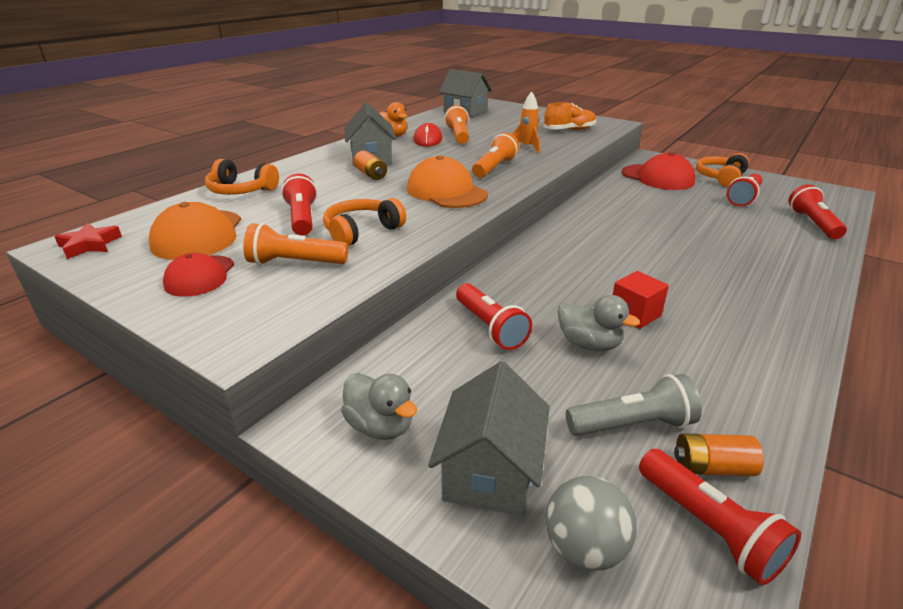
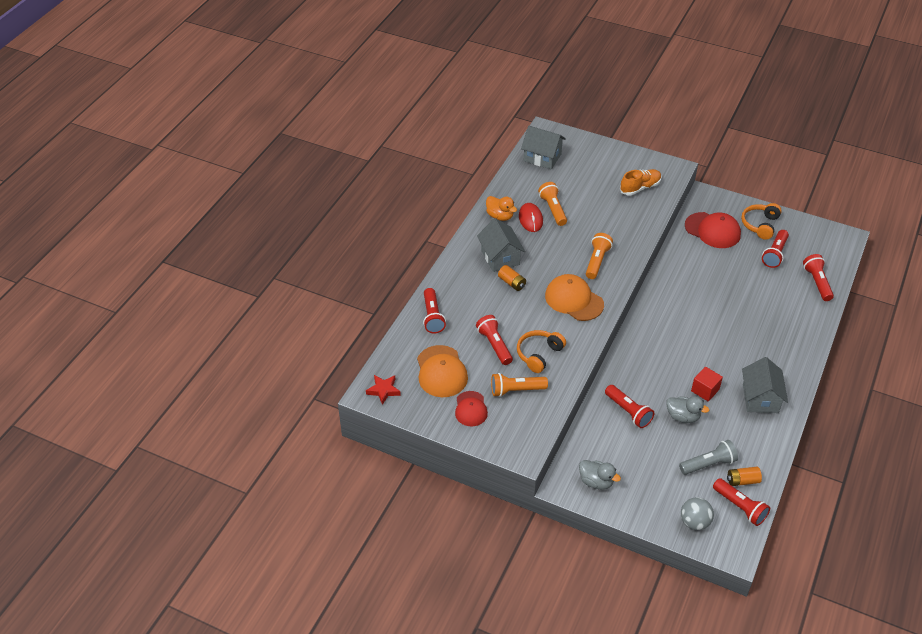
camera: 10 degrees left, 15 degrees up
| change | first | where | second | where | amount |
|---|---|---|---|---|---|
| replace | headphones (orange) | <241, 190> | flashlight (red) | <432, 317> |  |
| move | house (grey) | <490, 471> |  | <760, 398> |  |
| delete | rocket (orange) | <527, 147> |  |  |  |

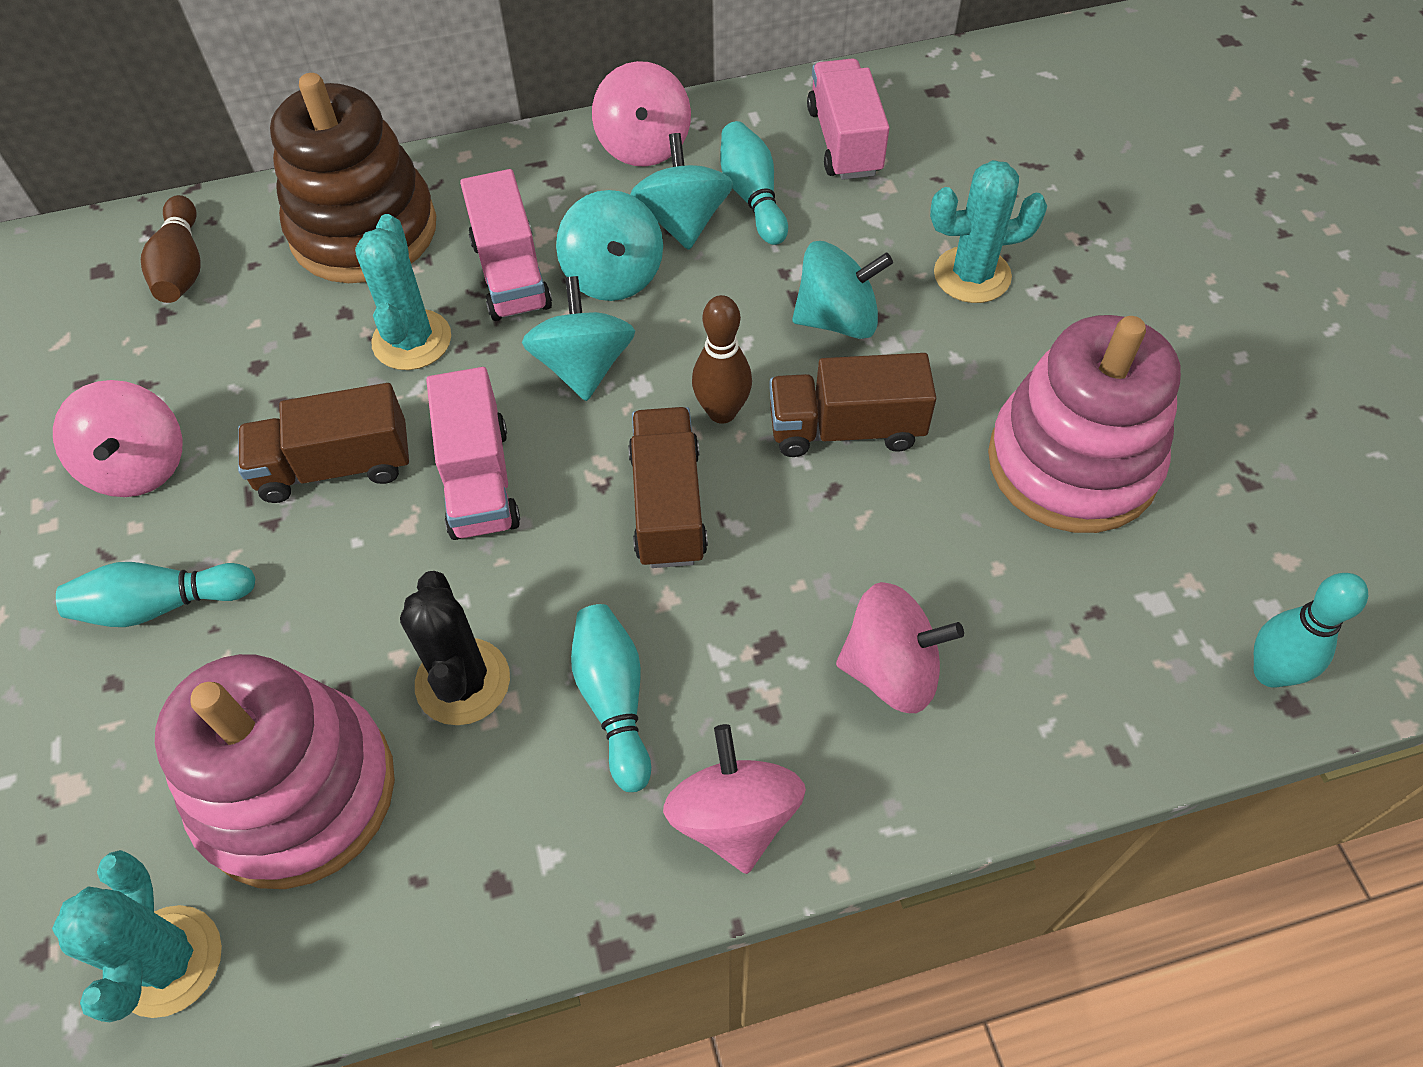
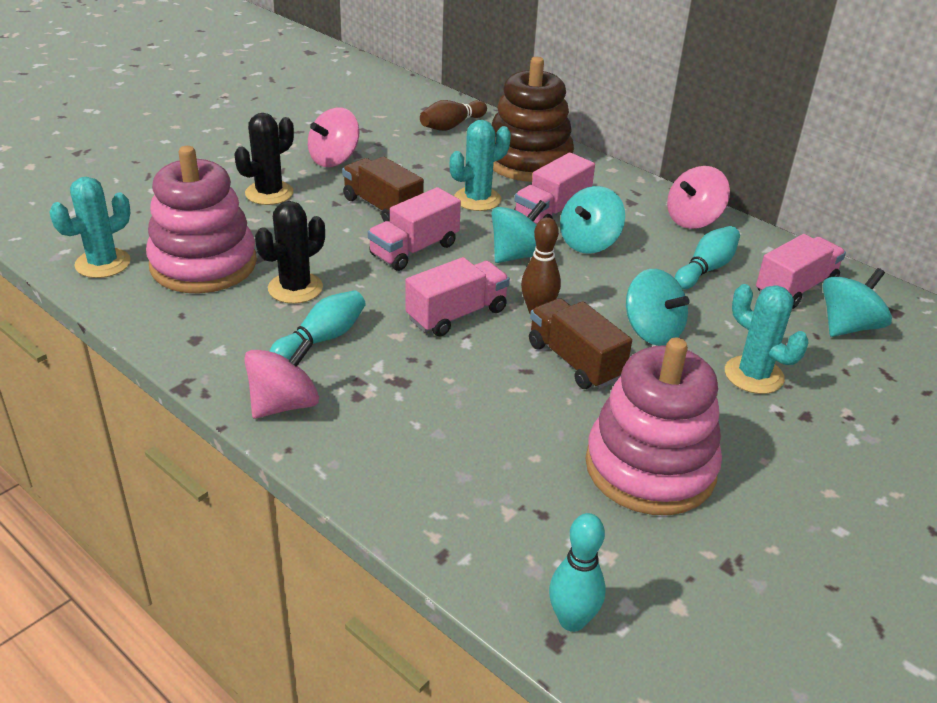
camera: 55 degrees right, 20 degrees down
| change | first | where | second | where | amount |
|---|---|---|---|---|---|
| replace | bowling pin (turquoise) | <161, 605> | cactus (black) | <269, 193> |  |
| recolor | truck (brown) | <667, 506> | truck (pink) | <457, 314> |  |
| move | spinning top (turquoise) | <683, 221> |  | <848, 326> |  |
| delete | spinning top (pink) | <891, 669> |  |  |  |

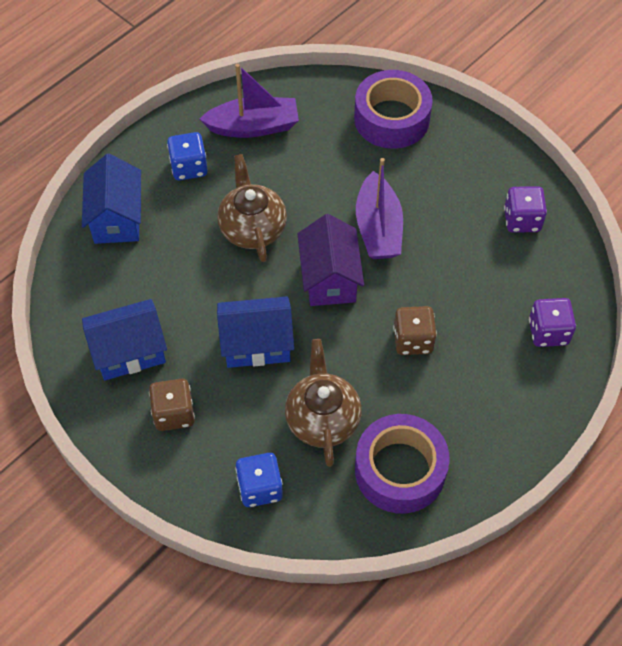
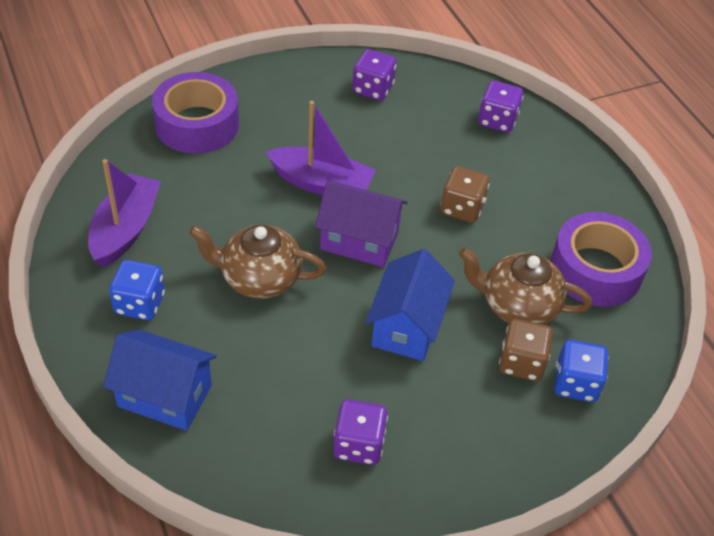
camera: 70 degrees left, 10 degrees down
| change | first | where | second | where | amount |
|---|---|---|---|---|---|
| replace | house (blue) | <129, 352> | dice (purple) | <358, 444> |  |
| move | dice (brown) | <174, 413> |  | <521, 363> |  |

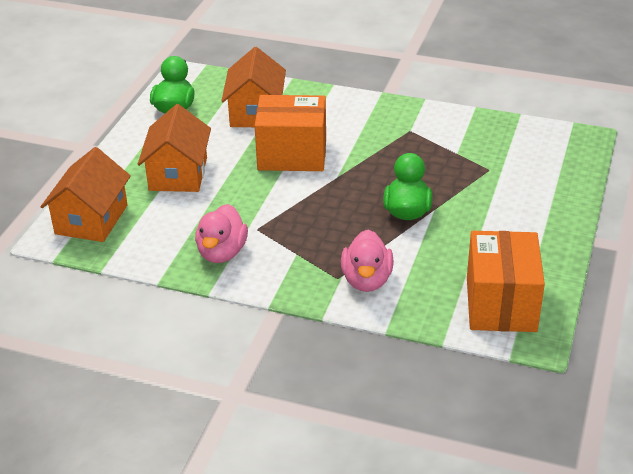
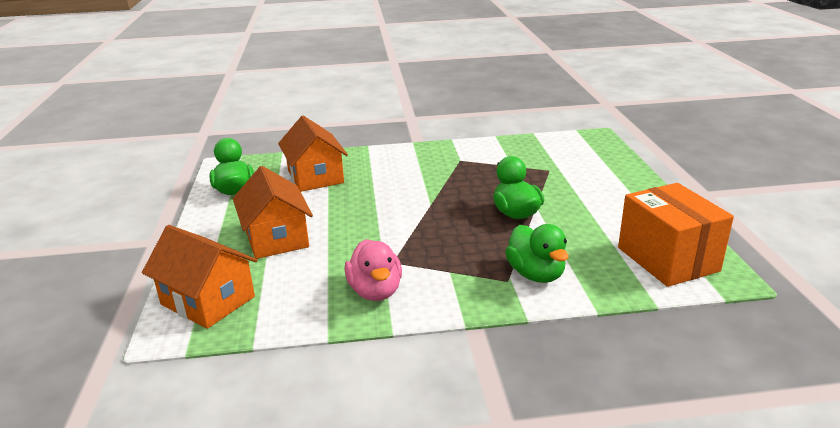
camera: 25 degrees left, 10 degrees down
| change | first | where | second | where | amount |
|---|---|---|---|---|---|
| rotate | house (orange) | <91, 219> |  | <208, 300> | 45 degrees counterclockwise |
| recolor | duck (pink) | <366, 280> | duck (green) | <536, 274> |  |
| delete | box (orange) | <292, 155> |  |  |  |

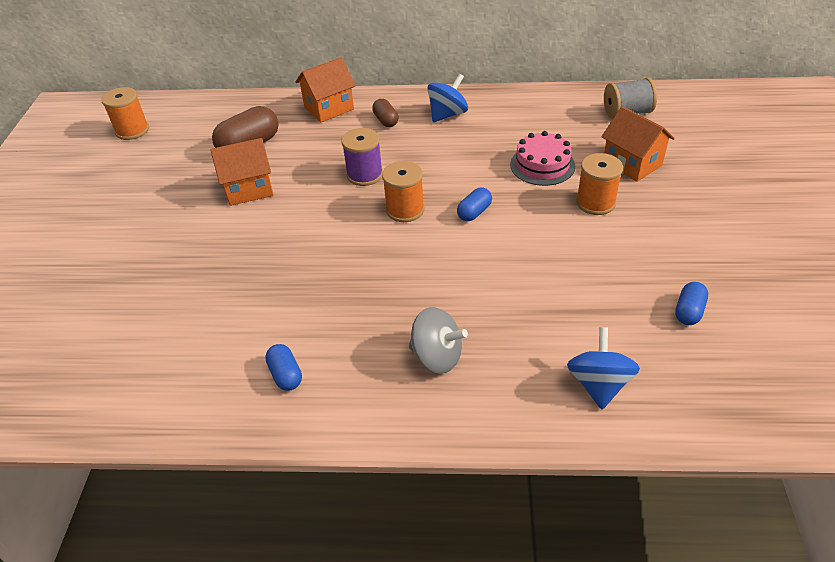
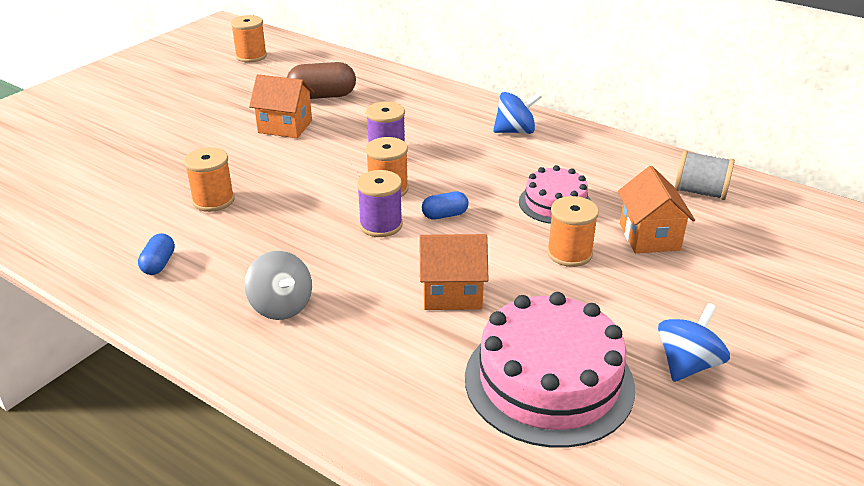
camera: 30 degrees right, 10 degrees down
| change | first | where | second | where | amount |
|---|---|---|---|---|---|
| insert |  |  | spool (orange) | <213, 200> |  |
| insert |  |  | spool (purple) | <381, 225> |  |
| move | house (orange) | <329, 108> |  | <452, 293> |  |
| replace | capsule (blue) | <688, 311> | cake (pink) | <549, 381> |  |
| move | spinning top (blue) | <598, 384> |  | <687, 364> |  |
| delete | capsule (brown) | <386, 120> |  |  |  |

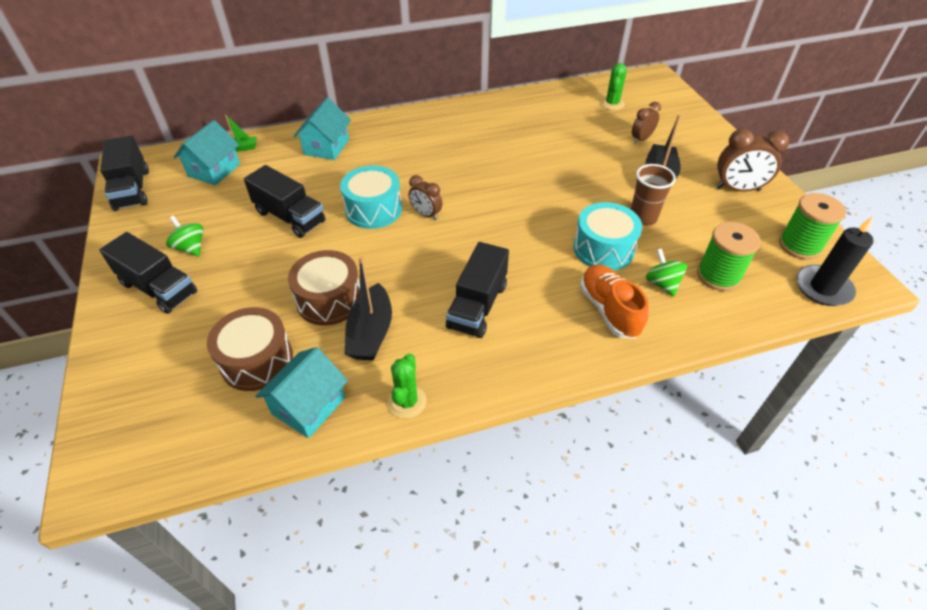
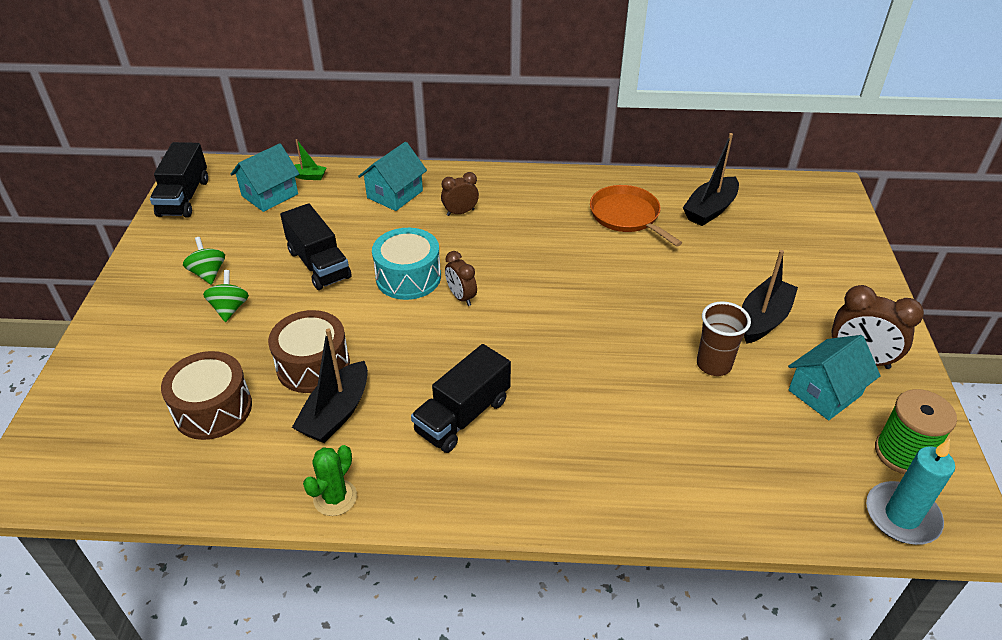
camera: 20 degrees right, 5 degrees down
| change | first | where | second | where | amount |
|---|---|---|---|---|---|
| move | spinning top (green) | <662, 284> |  | <230, 308> |  |
| move | clock (brown) | <641, 139> |  | <460, 212> |  |
| insert |  |  | pan (orange) | <627, 216> |  |
| insert |  |  | boat (black) | <710, 209> |  |
| move | house (turquoise) | <309, 406> |  | <825, 392> |  |
| recolor | candle (black) | <823, 288> | candle (turquoise) | <902, 516> |  |
| delete | truck (black) | <158, 288> |  |  |  |
| delete | drum (turquoise) | <603, 249> |  |  |  |
| delete | shoe (orange) | <609, 310> |  |  |  |
| delete | cactus (green) | <612, 104> |  |  |  |
| delete | spool (green) | <718, 275> |  |  |  |

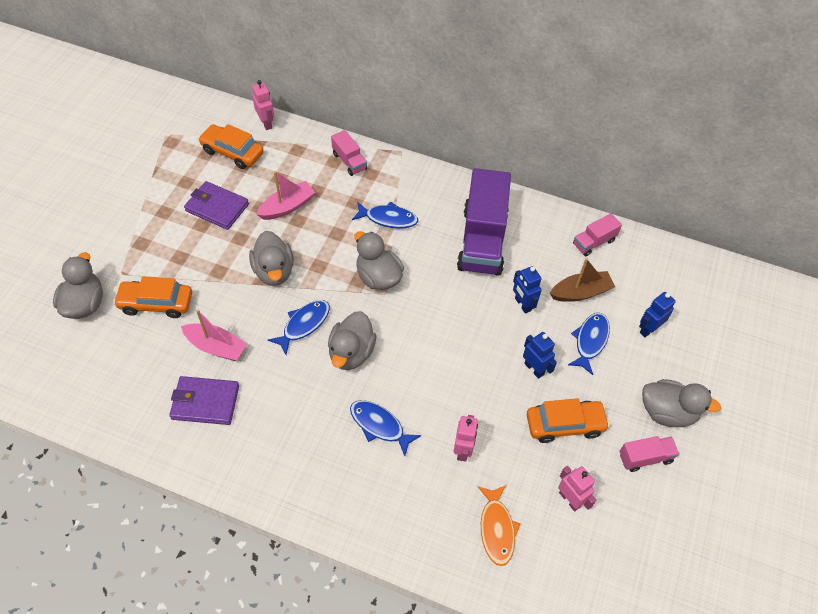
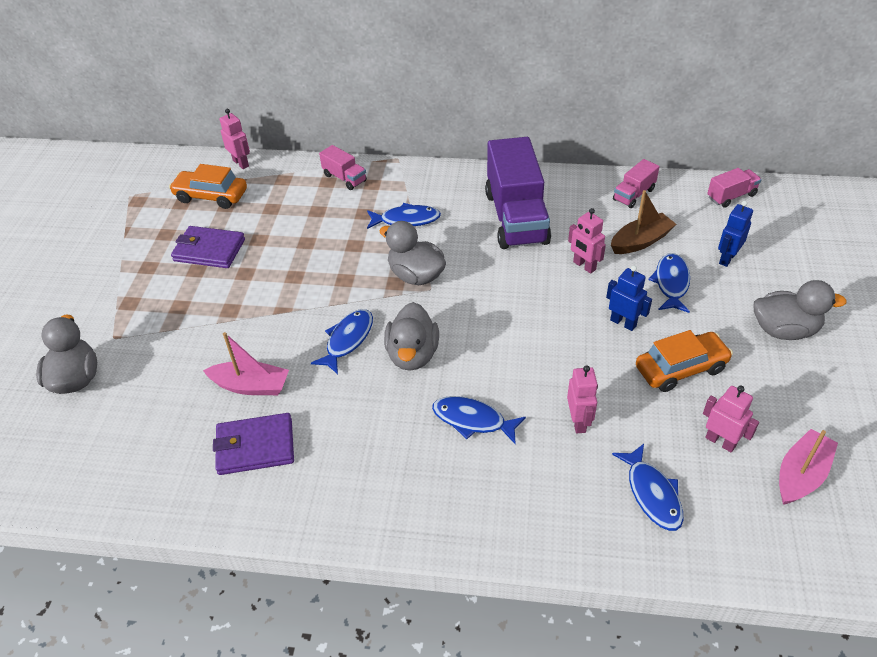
camera: 10 degrees left, 10 degrees down
| change | first | where | second | where | amount |
|---|---|---|---|---|---|
| recolor | robot (blue) | <522, 304> | robot (pink) | <584, 266> |  |
| recolor | fish (orange) | <496, 529> | fish (blue) | <652, 494> |  |
| move | truck (pink) | <645, 458> |  | <731, 196> |  |
| move | boat (pink) | <287, 207> |  | <801, 475> |  |
| delete | car (orange) | <156, 303> |  |  |  |
| delete | duck (grey) | <274, 271> |  |  |  |

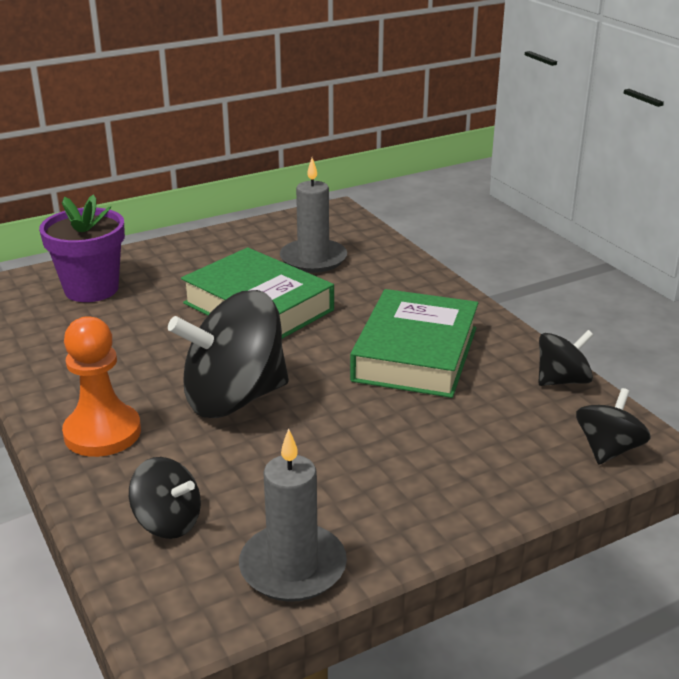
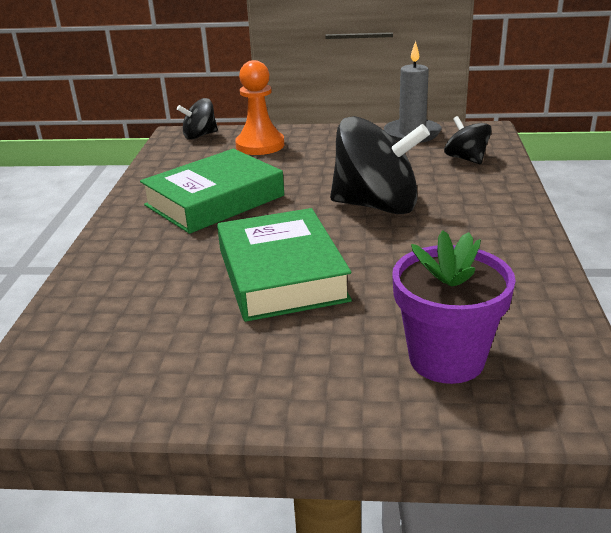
camera: 145 degrees left, 0 degrees up
| change | first | where | second | where | amount |
|---|---|---|---|---|---|
| move | pawn (orange) | <102, 433> |  | <260, 145> |  |
| delete | candle (grey) | <313, 259> |  |  |  |
| delete | spinning top (black) | <562, 380> |  |  |  |

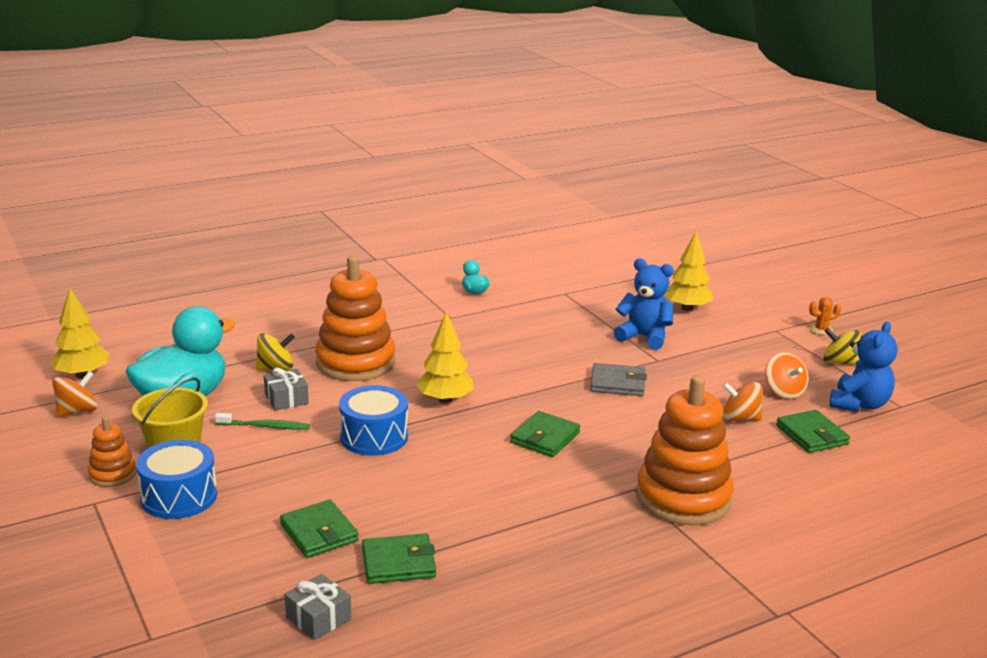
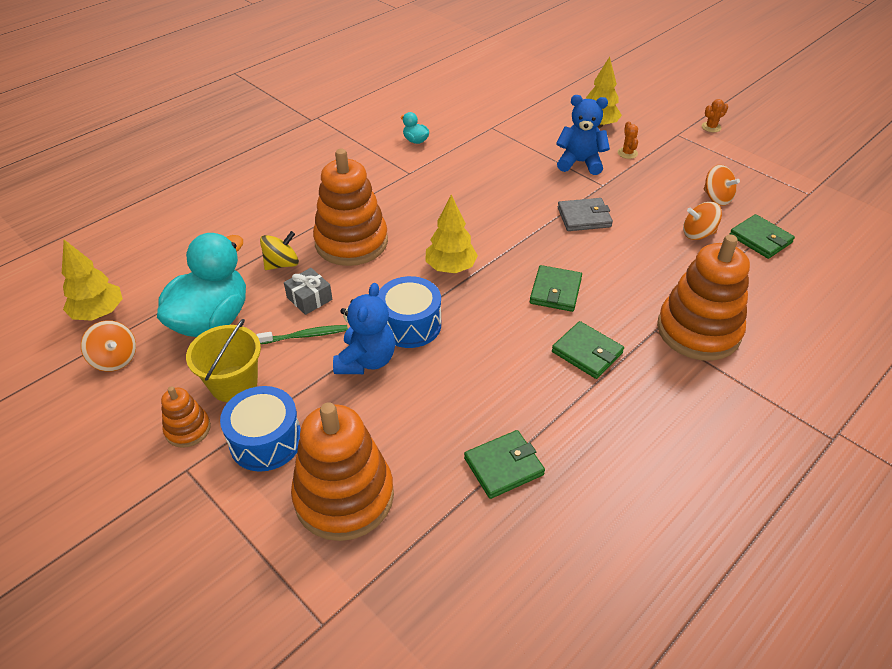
camera: 15 degrees left, 20 degrees up
| change | first | where | second | where | amount |
|---|---|---|---|---|---|
| rotate | spinning top (orange) | <77, 411> |  | <115, 359> | 105 degrees clockwise |
| insert |  |  | stacking toy (orange) | <344, 496> |  |
| move | teddy bear (blue) | <859, 404> |  | <366, 360> |  |
| move | wallet (green) | <319, 532> |  | <587, 352> |  |
| insert |  |  | cactus (orange) | <627, 153> |  |
| delete | gift (grey) | <318, 618> |  |  |  |
| delete | spinning top (yellow) | <839, 362> |  |  |  |

